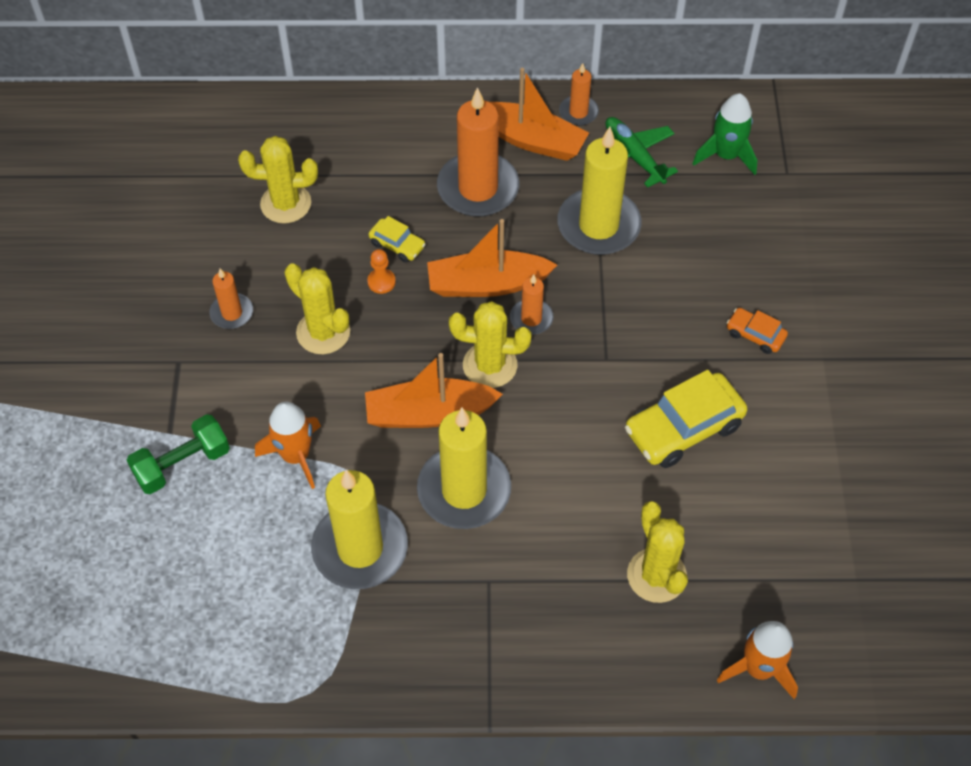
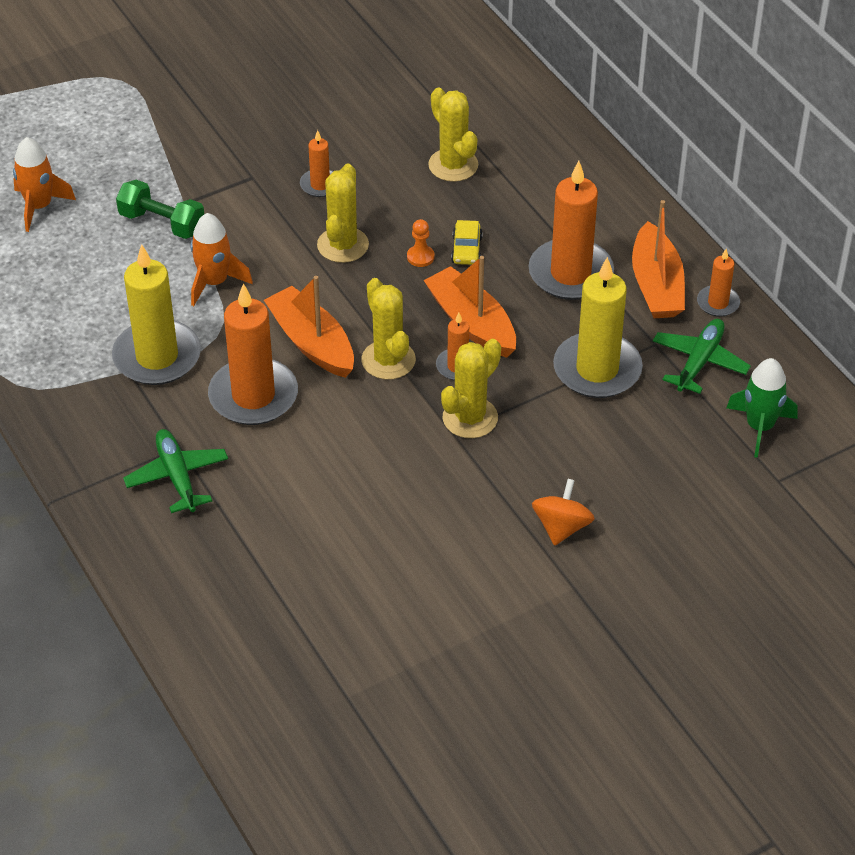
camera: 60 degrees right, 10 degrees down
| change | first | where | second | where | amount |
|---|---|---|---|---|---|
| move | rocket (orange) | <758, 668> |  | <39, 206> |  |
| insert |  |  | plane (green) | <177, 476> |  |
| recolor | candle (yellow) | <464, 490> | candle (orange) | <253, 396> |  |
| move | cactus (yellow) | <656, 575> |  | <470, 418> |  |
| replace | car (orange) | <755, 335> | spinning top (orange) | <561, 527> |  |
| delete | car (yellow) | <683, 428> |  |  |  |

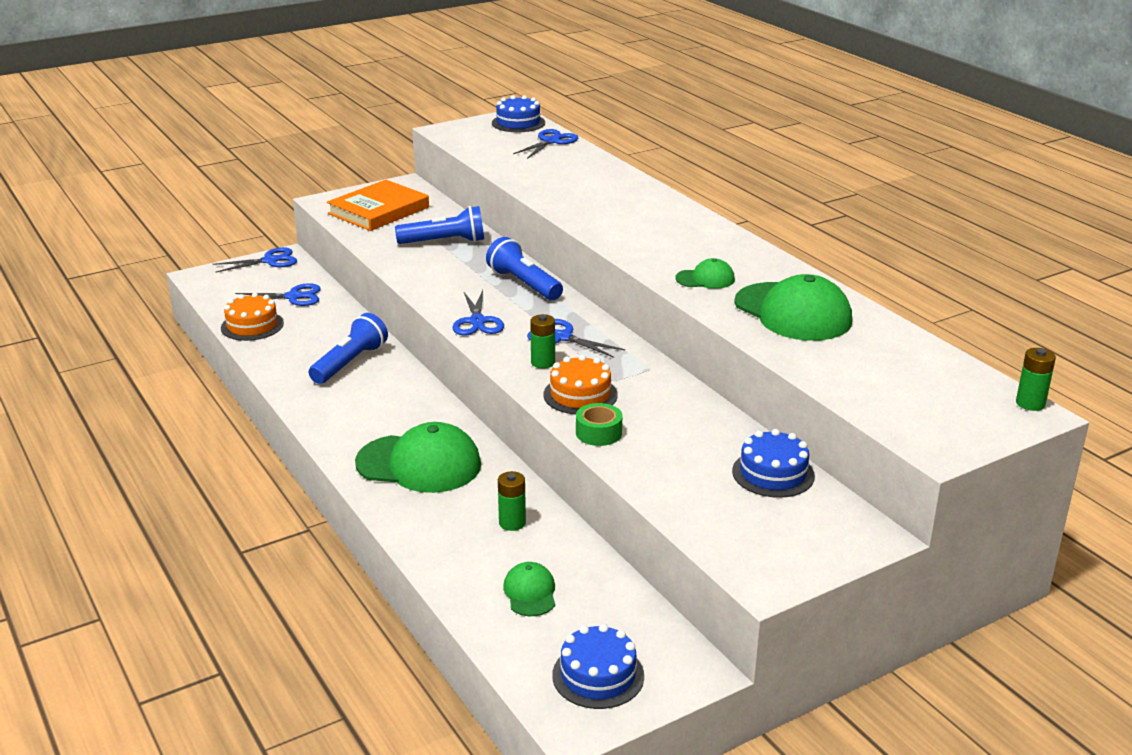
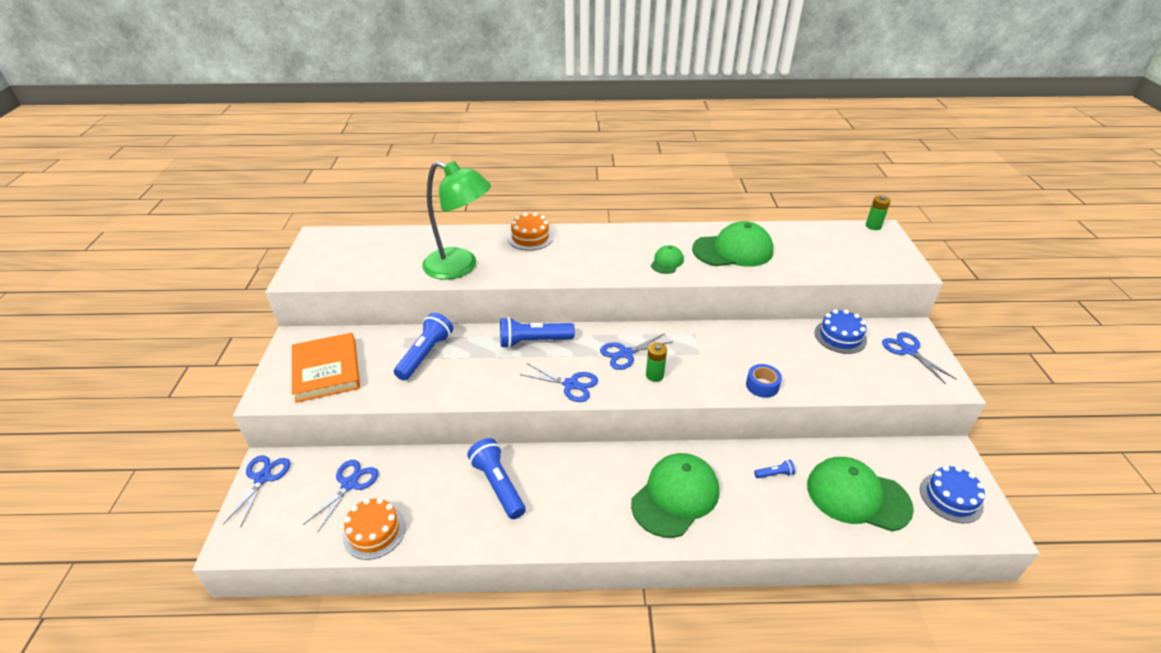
camera: 60 degrees left, 10 degrees up
| change | first | where | second | where | amount |
|---|---|---|---|---|---|
| insert |  |  | lamp (green) | <460, 267> |  |
| move | cake (orange) | <580, 395> |  | <530, 237> |  |
| recolor | tape (green) | <598, 433> | tape (blue) | <762, 385> |  |
| replace | battery (green) | <512, 523> | flashlight (blue) | <774, 474> |  |
| resize | cap (green) | <530, 592> |  | <857, 496> | x2.02 |
| move | scissors (blue) | <551, 141> |  | <908, 350> |  |
| delete | cake (blue) | <518, 123> |  |  |  |

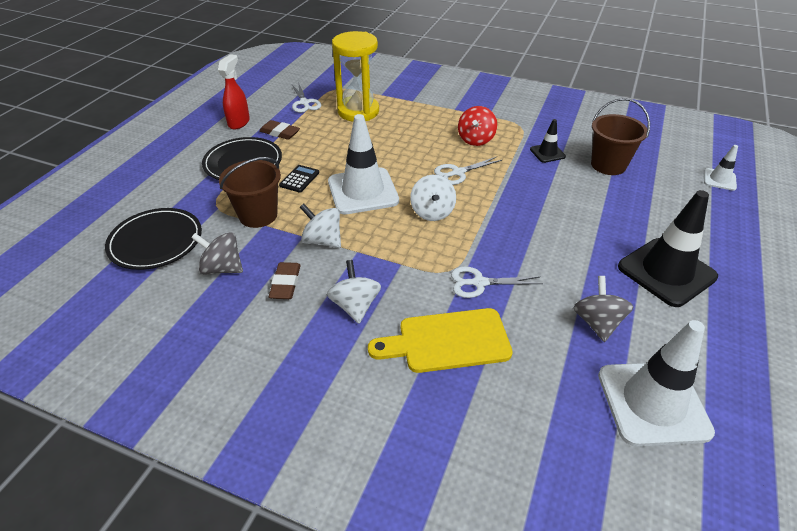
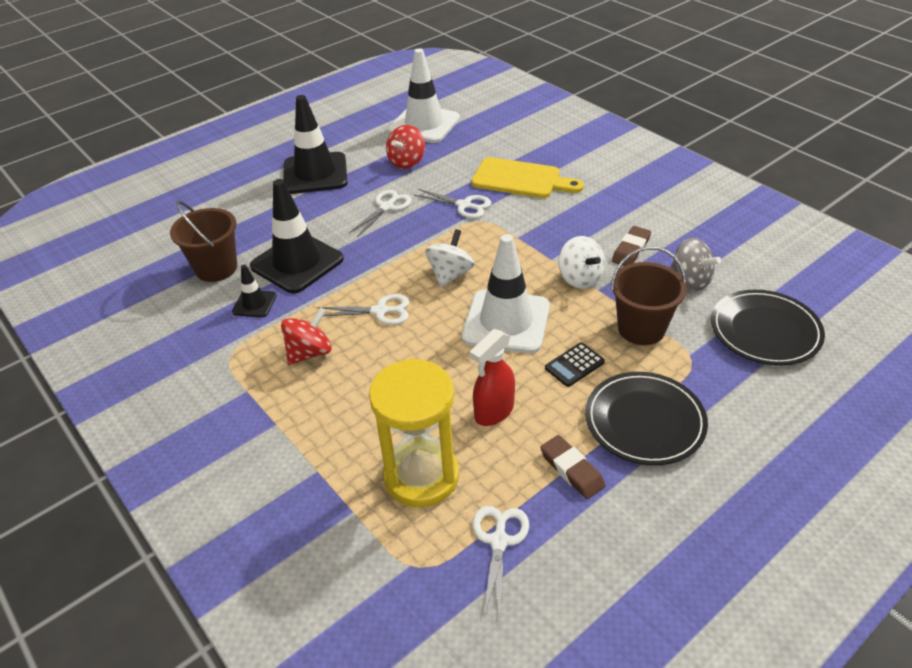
camera: 150 degrees left, 0 degrees up
| change | first | where | second | where | amount |
|---|---|---|---|---|---|
| insert |  |  | traffic cone (black) | <297, 263> |  |
| insert |  |  | scissors (white) | <386, 207> |  |
| recolor | spinning top (grey) | <597, 323> | spinning top (red) | <407, 162> |  |
| move | spray bottle (red) | <239, 122> |  | <493, 411> |  |
| delete | spinning top (white) | <355, 306> |  |  |  |
| delete | traffic cone (white) | <719, 179> |  |  |  |

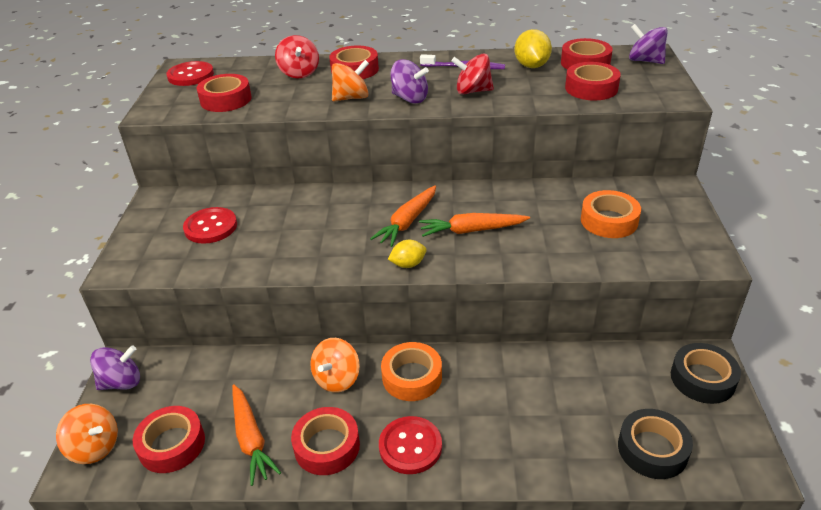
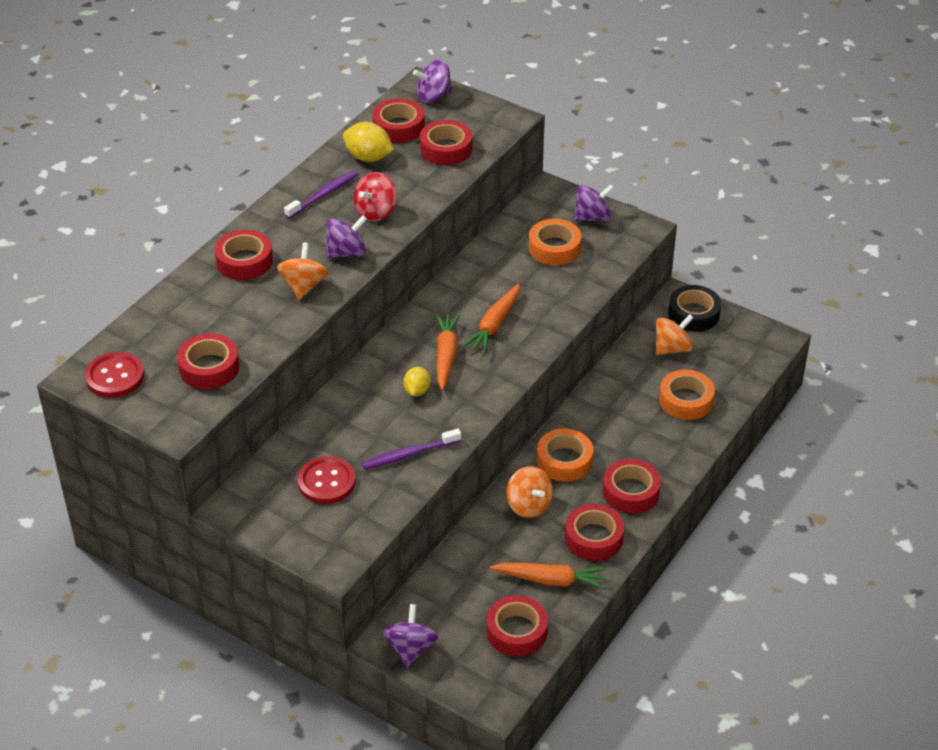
camera: 60 degrees left, 5 degrees up
| change | first | where | second | where | amount |
|---|---|---|---|---|---|
| insert |  |  | toothbrush (purple) | <409, 454> |  |
| move | lemon (yellow) | <408, 264> |  | <417, 391> |  |
| rotate | carrot (orange) | <407, 222> |  | <446, 355> | 150 degrees counterclockwise |
| insert |  |  | spinning top (purple) | <592, 217> |  |
| replace | button (red) | <410, 446> | tape (red) | <631, 492> |  |
| move | spinning top (orange) | <95, 447> |  | <672, 348> |  |
| insert |  |  | tape (orange) | <686, 400> |  |
| delete | spinning top (red) | <299, 73> |  |  |  |
| delete | tape (black) | <652, 449> |  |  |  |

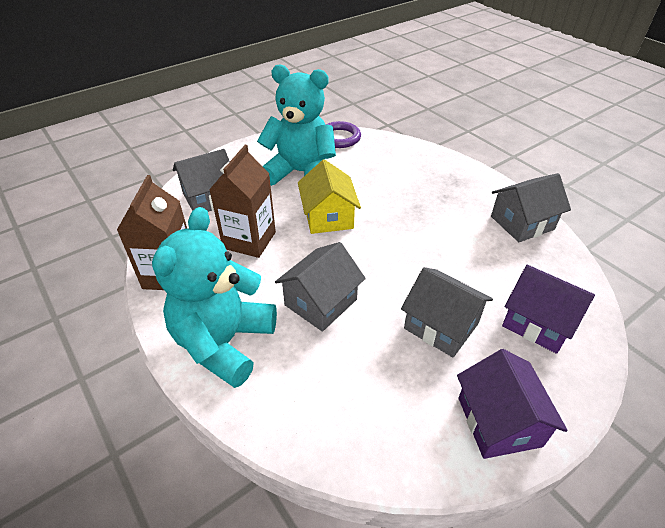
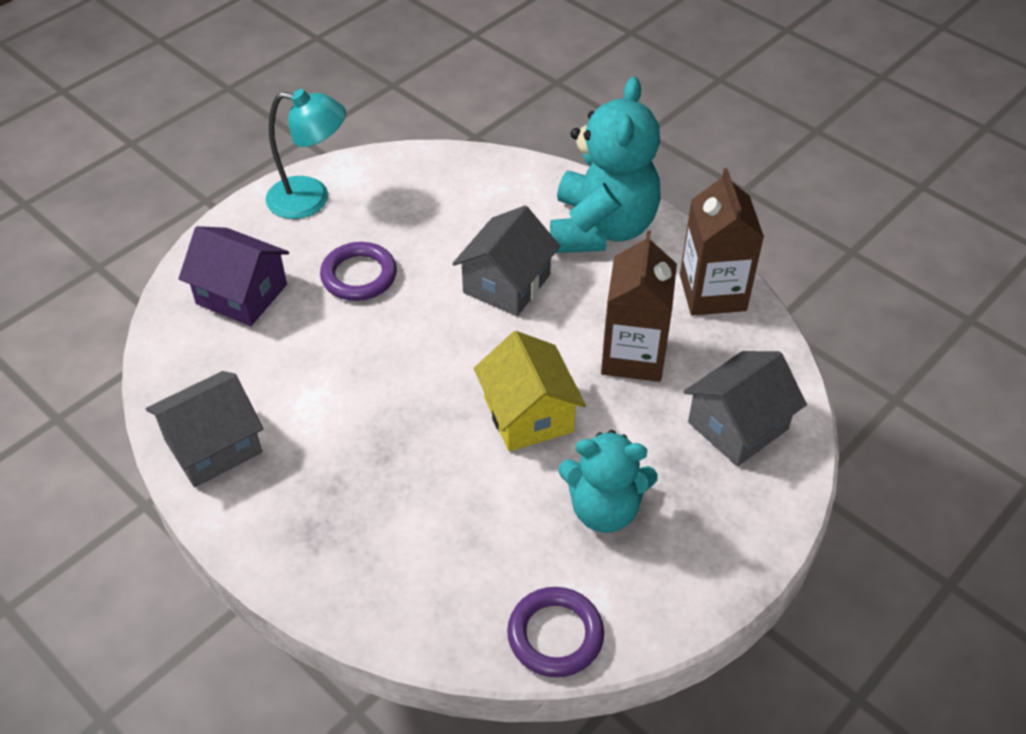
camera: 170 degrees right, 5 degrees up
| change | first | where | second | where | amount |
|---|---|---|---|---|---|
| replace | house (purple) | <499, 422> | lamp (turquoise) | <311, 199> |  |
| replace | house (grey) | <441, 326> | ring (purple) | <359, 276> |  |
| resize | teddy bear (turquoise) | <301, 173> |  | <604, 509> | x0.66 |

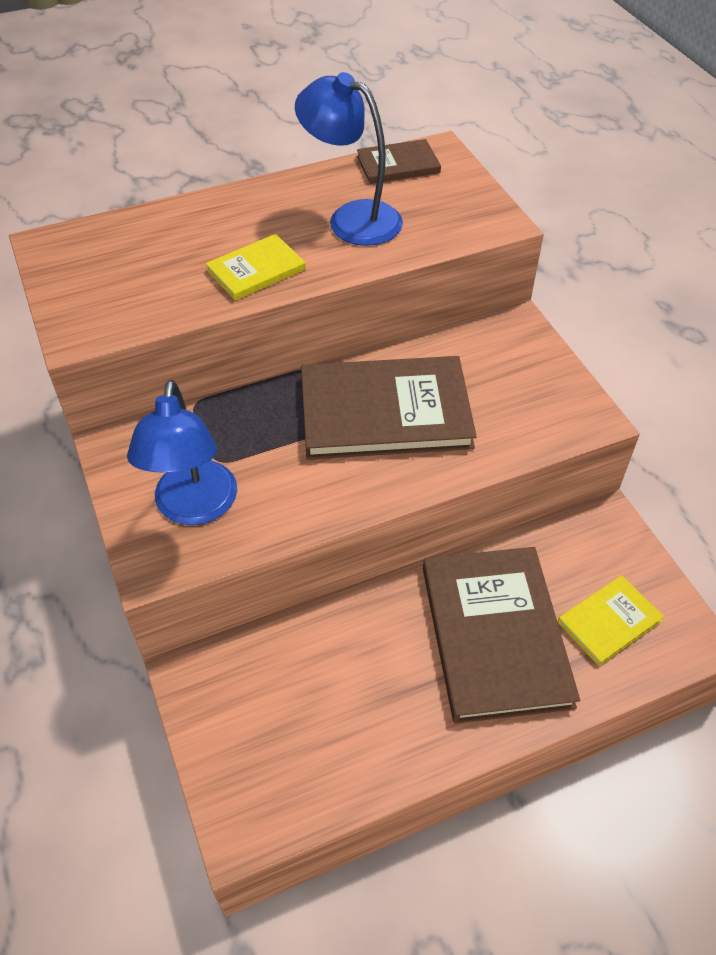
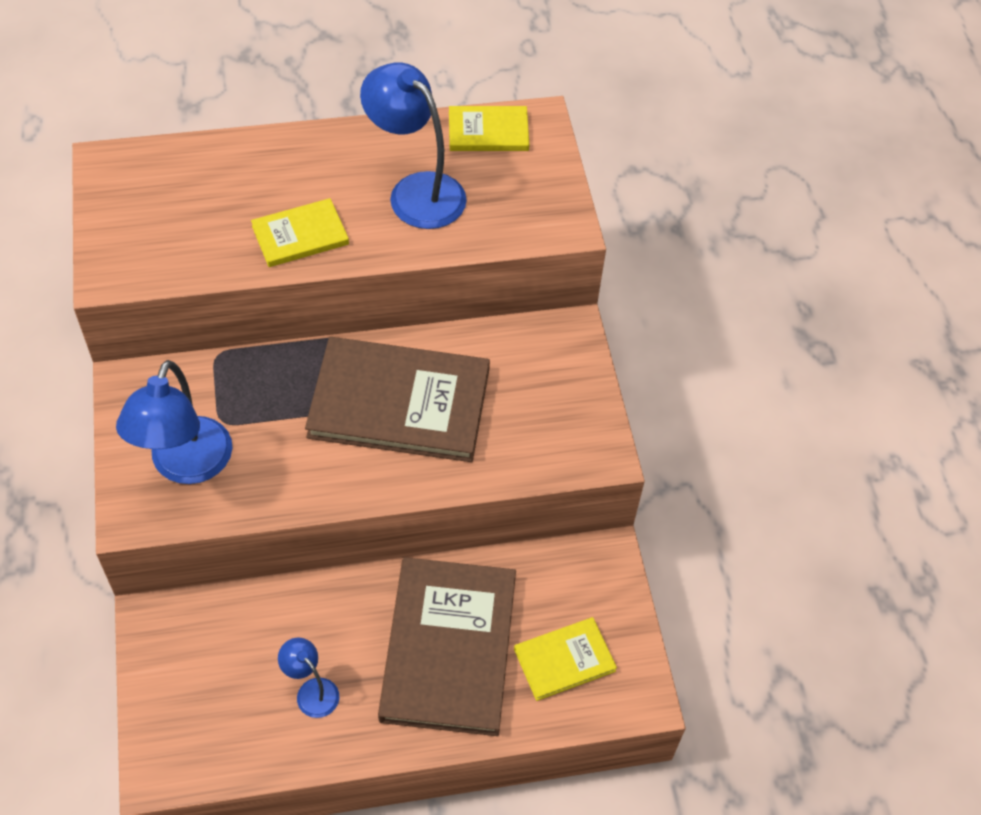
camera: 10 degrees right, 5 degrees up
| change | first | where | second | where | amount |
|---|---|---|---|---|---|
| insert |  |  | lamp (blue) | <311, 691> |  |
| recolor | book (brown) | <398, 165> | book (yellow) | <488, 131> |  |

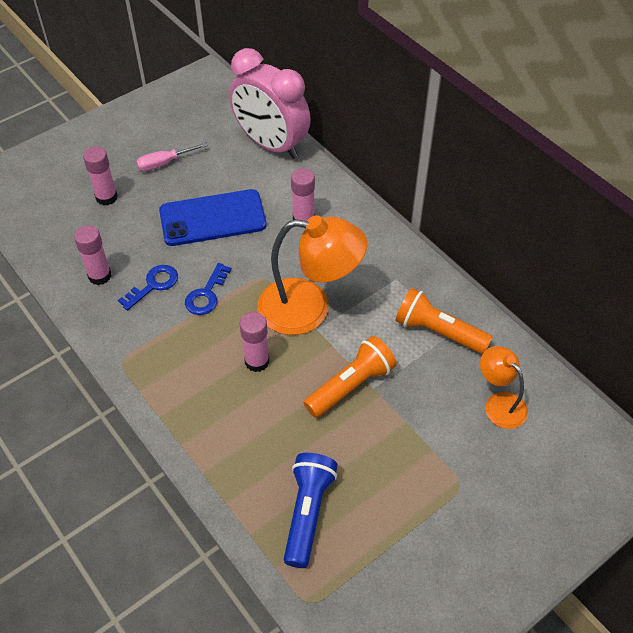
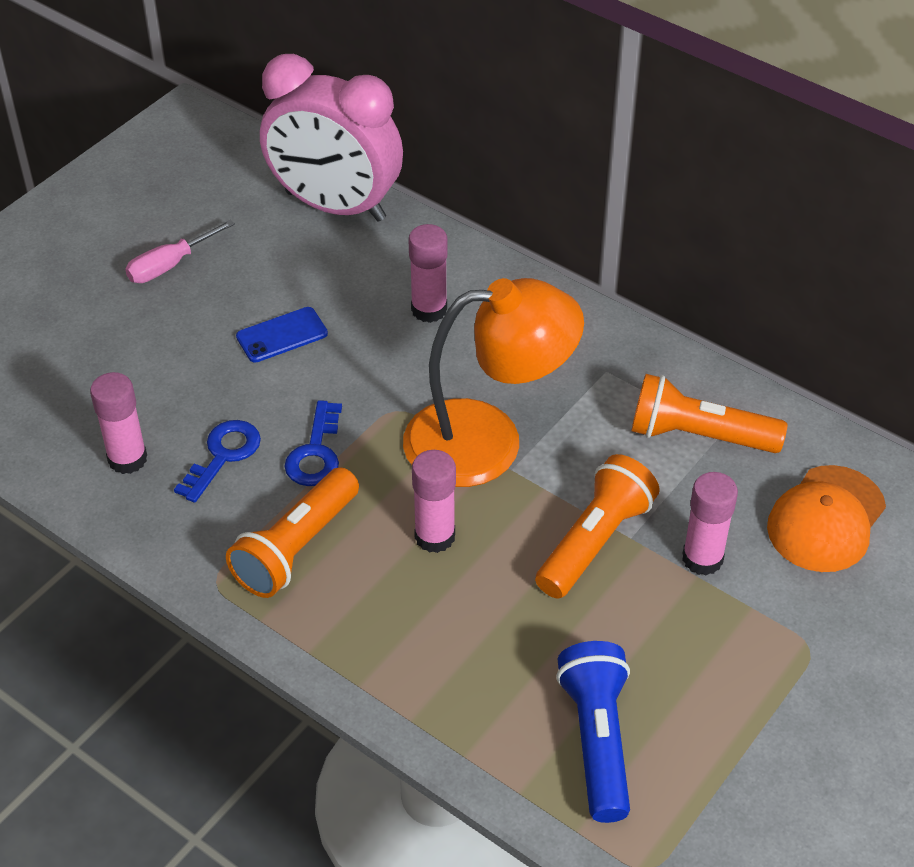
camera: 15 degrees left, 5 degrees down
| change | first | where | second | where | amount |
|---|---|---|---|---|---|
| insert |  |  | flashlight (orange) | <296, 548> |  |
| resize | phone (blue) | <212, 218> |  | <282, 335> | x0.50 |
| move | glue stick (pink) | <106, 197> |  | <702, 559> |  |
| replace | lamp (orange) | <499, 403> | cap (orange) | <826, 519> |  |

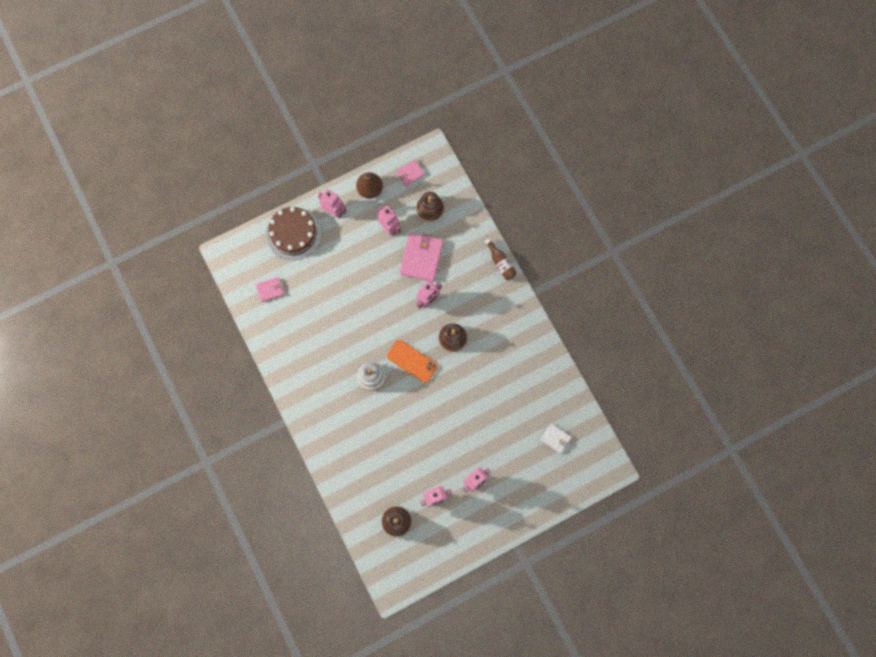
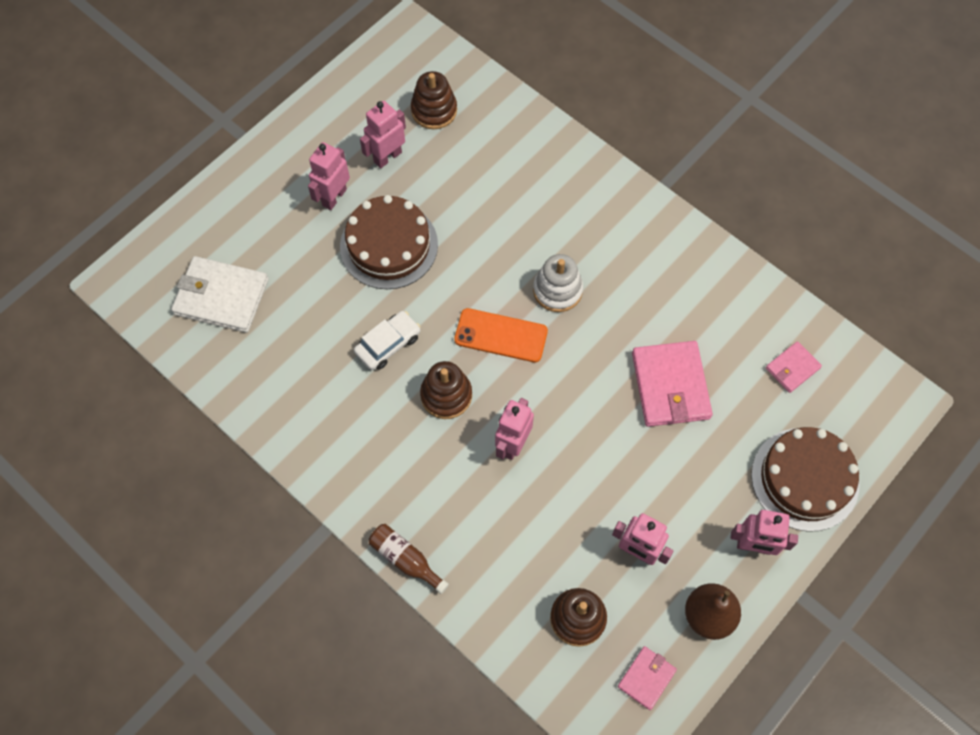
camera: 160 degrees right, 10 degrees down
| change | first | where | second | where | amount |
|---|---|---|---|---|---|
| resize | wallet (white) | <555, 438> |  | <221, 296> | x1.86 |
| insert |  |  | cake (brown) | <389, 245> |  |
| insert |  |  | car (white) | <388, 344> |  |
| move | wallet (pink) | <421, 258> |  | <670, 386> |  |

